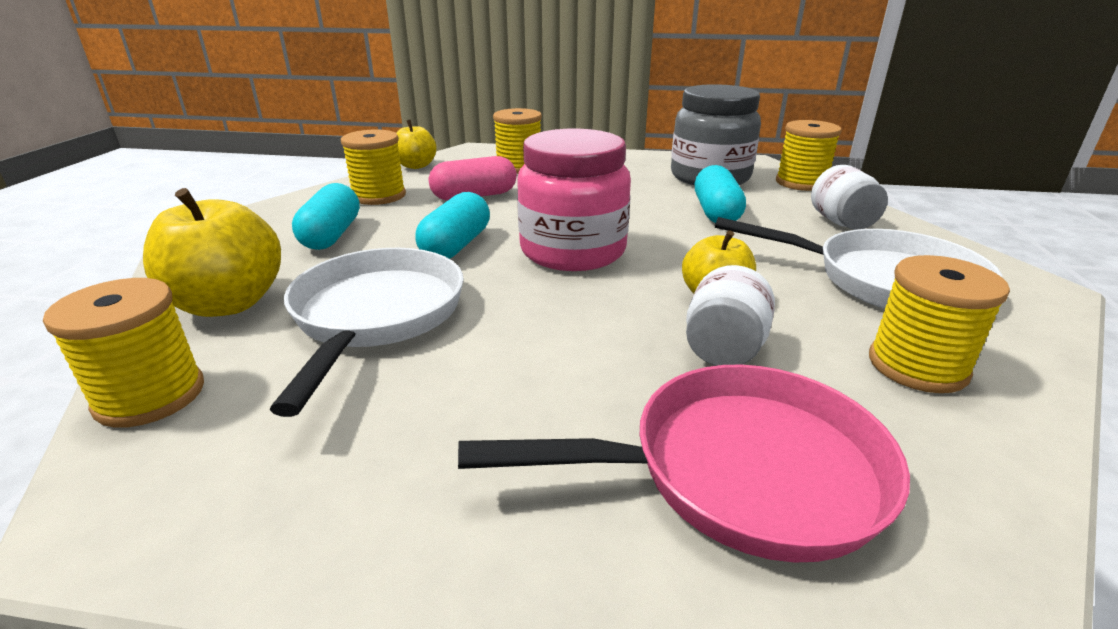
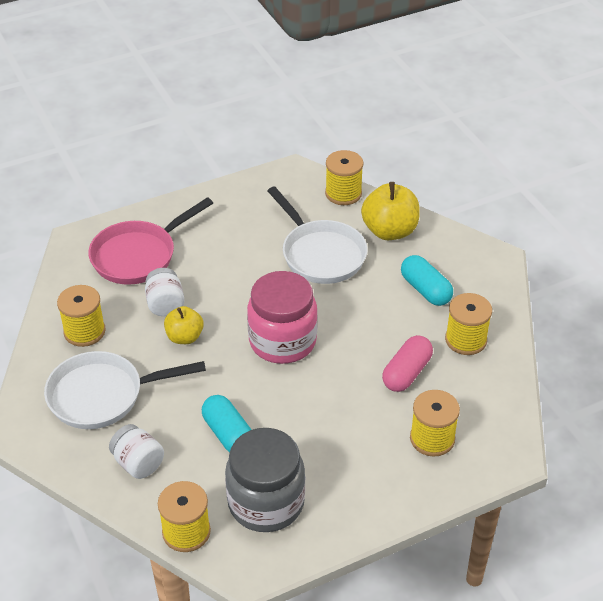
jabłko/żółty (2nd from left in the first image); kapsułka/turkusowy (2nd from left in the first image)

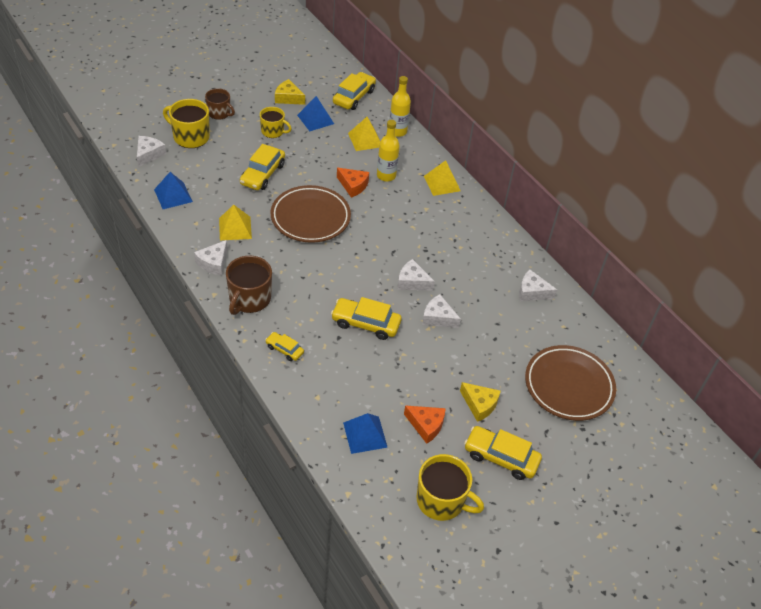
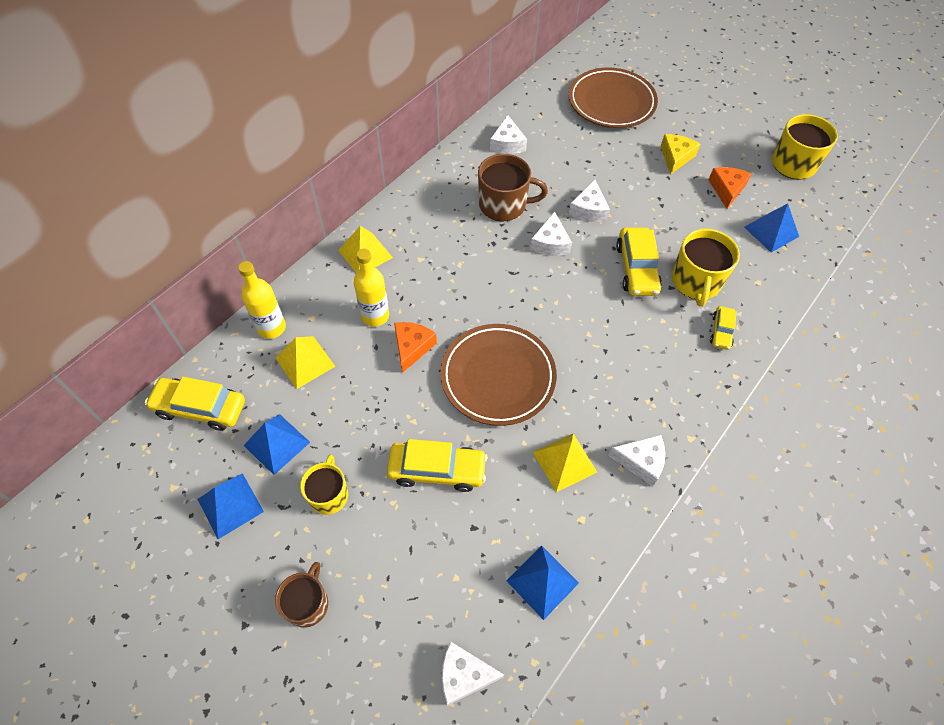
piramida/niebieski (1st from left); kubek/brązowy (2nd from left); kubek/żółty (2nd from left); samochód/żółty (5th from left in the first image)

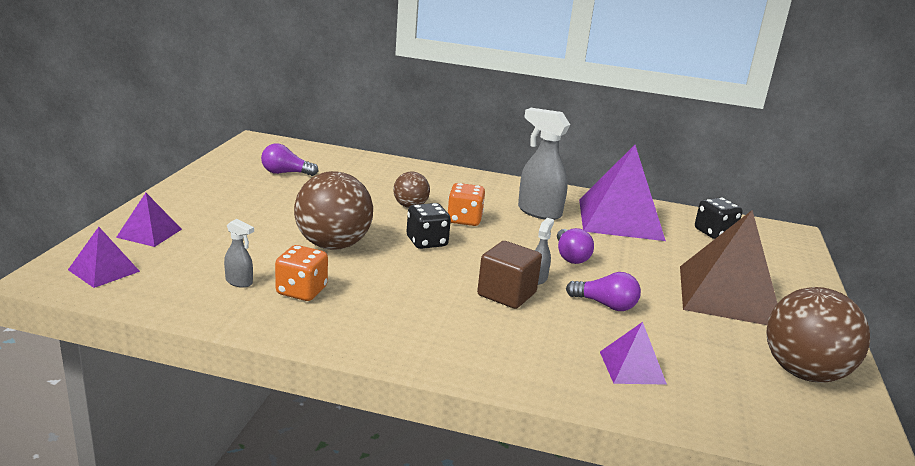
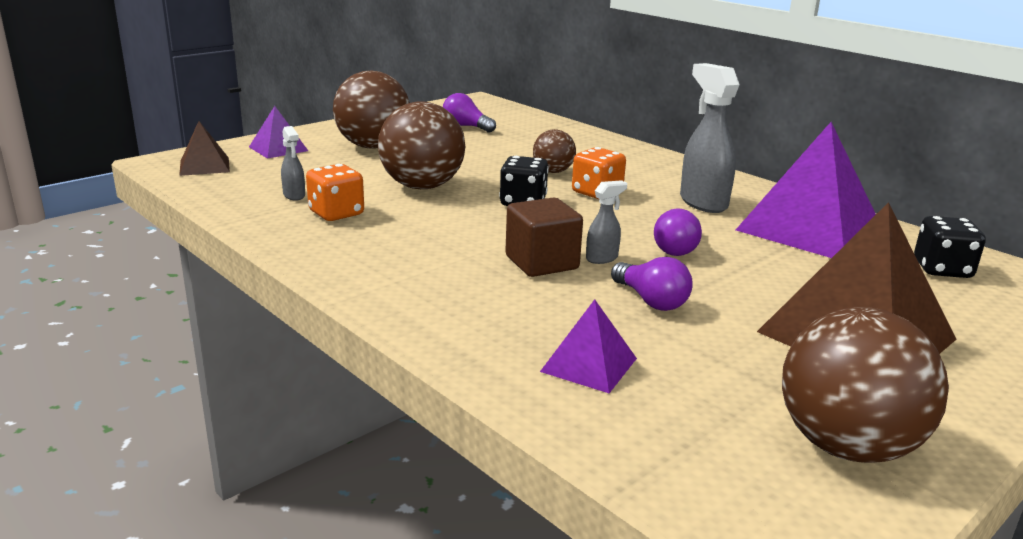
piramida/brązowy (1st from left); piłka/brązowy (1st from left)

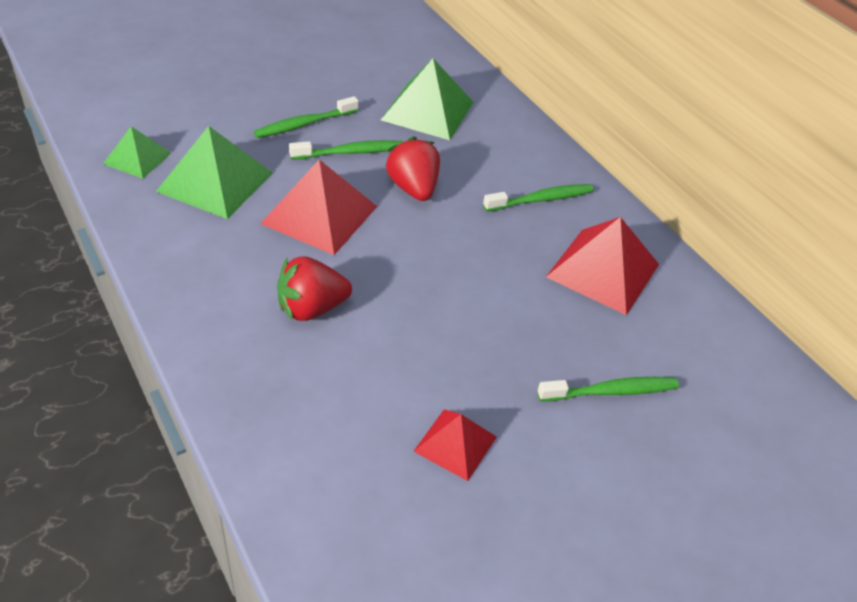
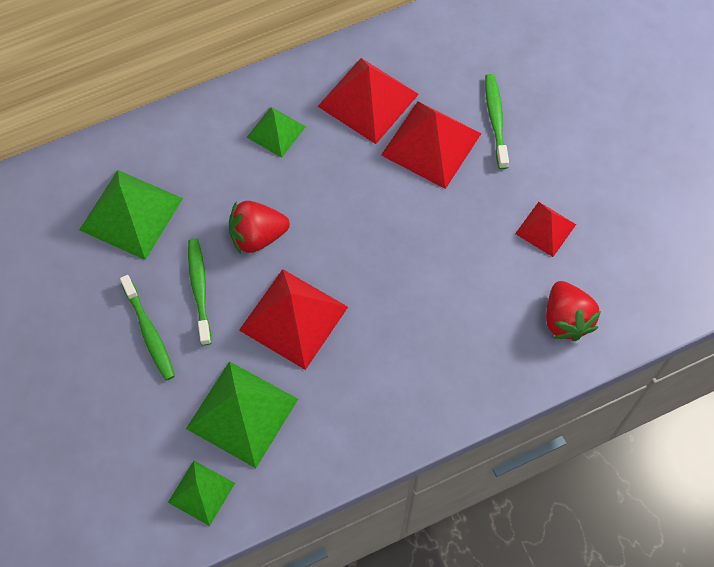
piramida/zielony (4th from left); piramida/czerwony (3rd from left); truskawka/czerwony (2nd from left)

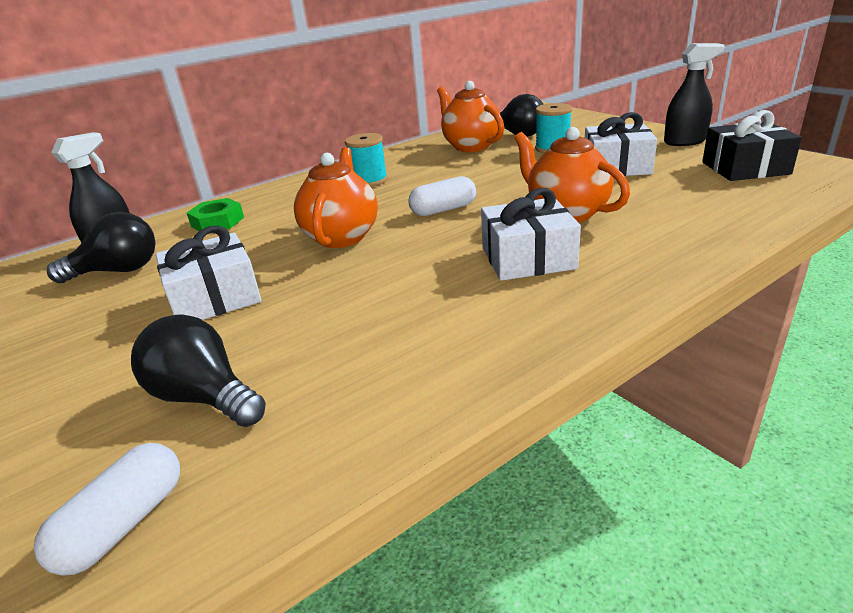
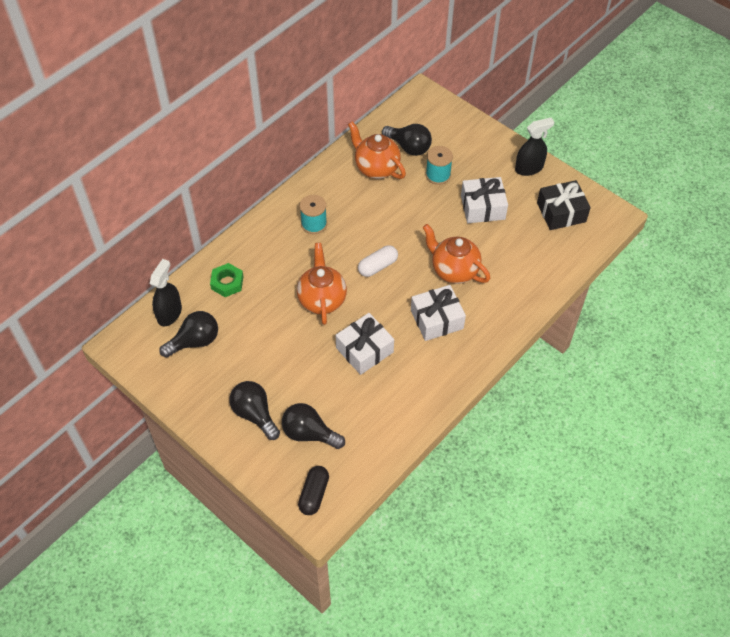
żarówka/czarny (2nd from left); kapsułka/czarny; prezent/biały (1st from left)

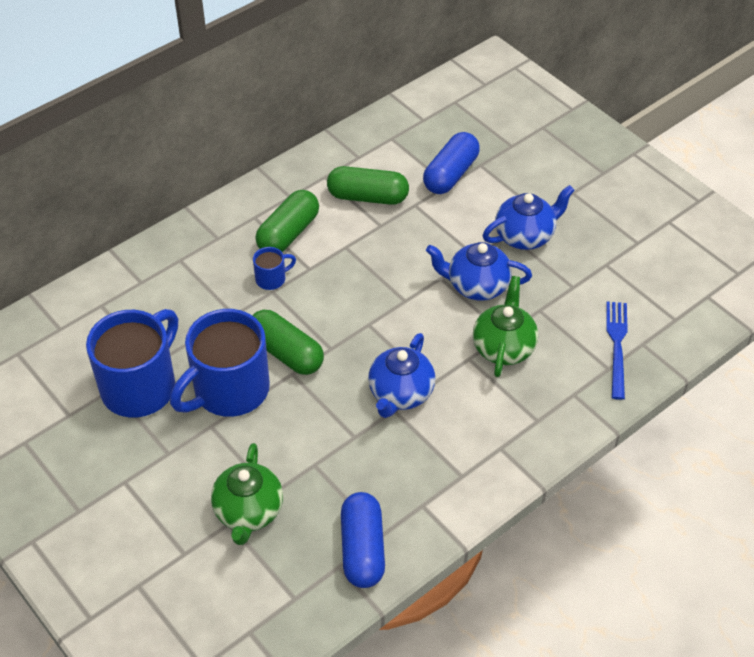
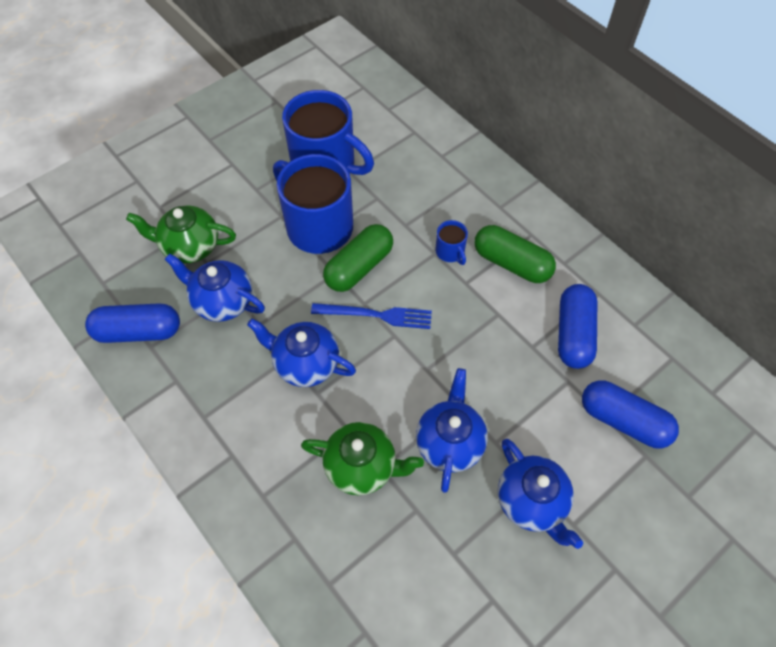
imbryk/niebieski (1st from left); widelec/niebieski; kapsułka/niebieski (2nd from left)

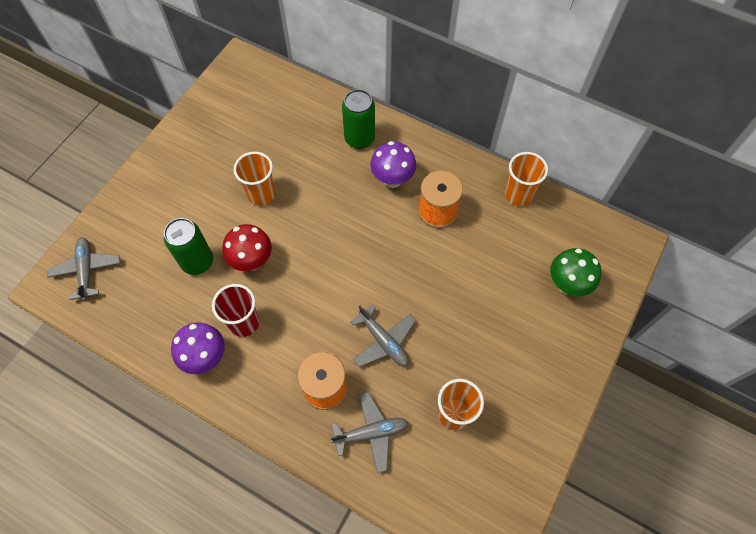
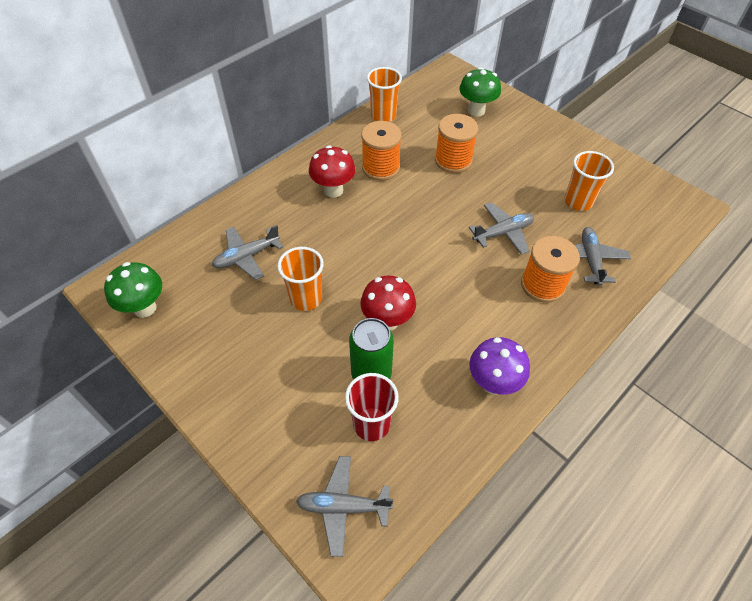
grzyb/zielony (1st from left); samolot/szary (1st from left); grzyb/czerwony (1st from left); szklanka/czerwony; szpulka/pomarańczowy (2nd from left); puszka/zielony (2nd from left in the first image)

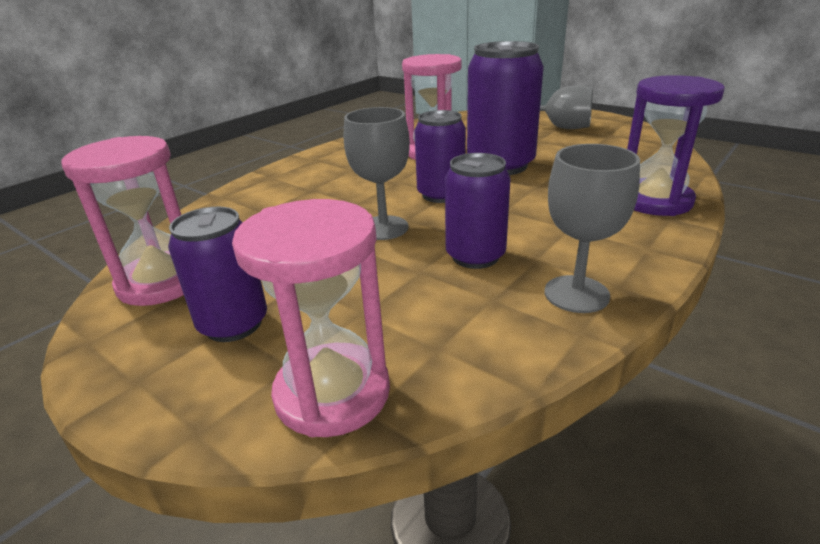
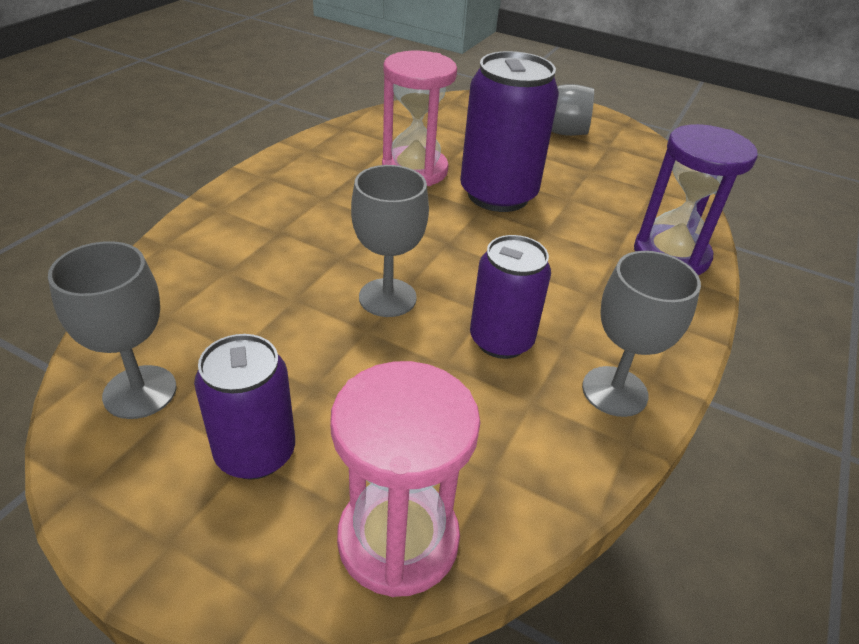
kielich/szary (1st from left); puszka/fioletowy (2nd from left in the first image)

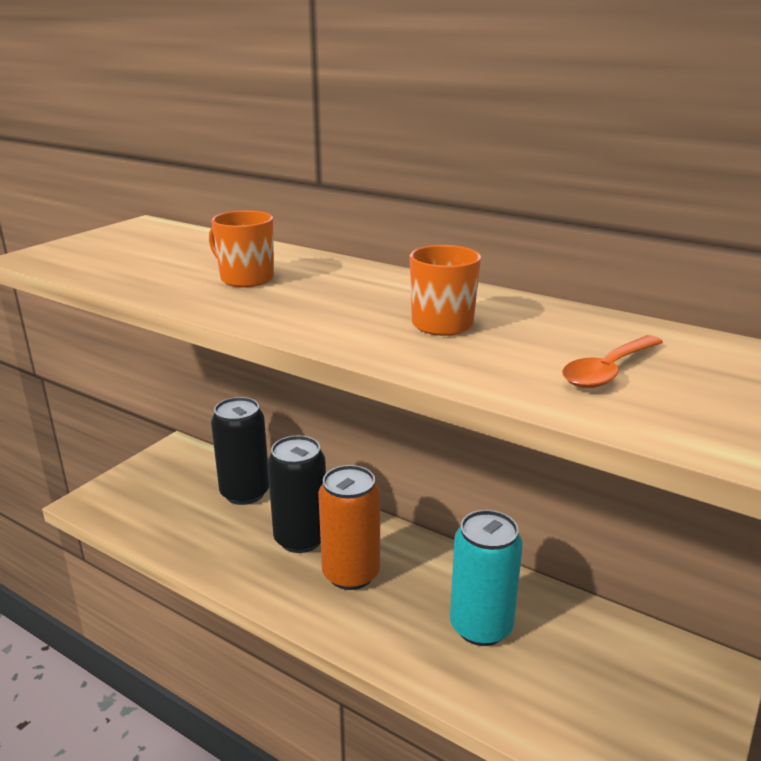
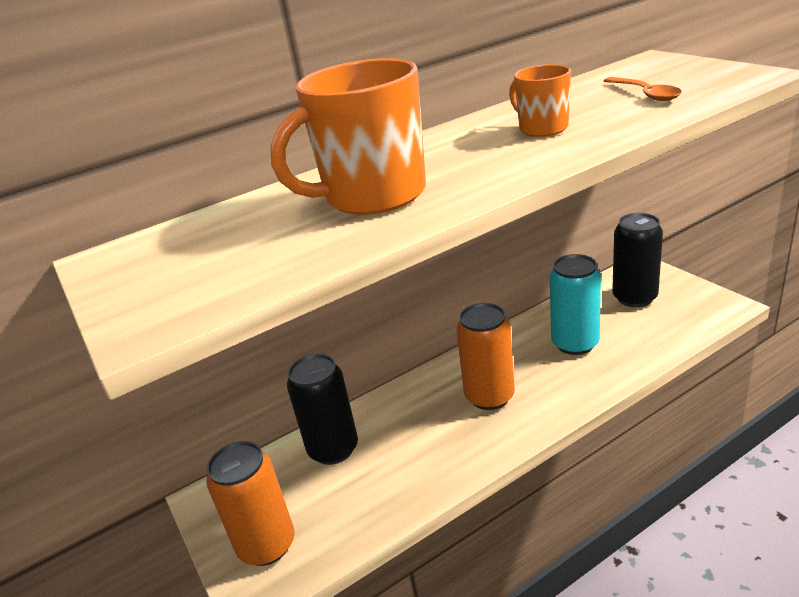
puszka/pomarańczowy (1st from left); kubek/pomarańczowy (1st from left); puszka/czarny (2nd from left)

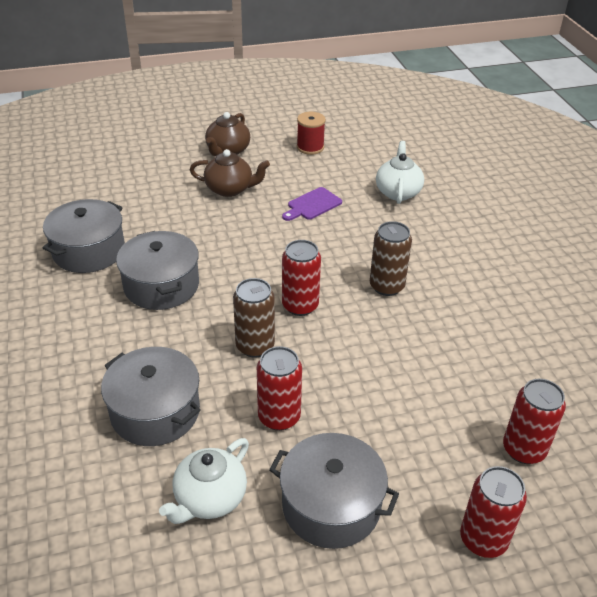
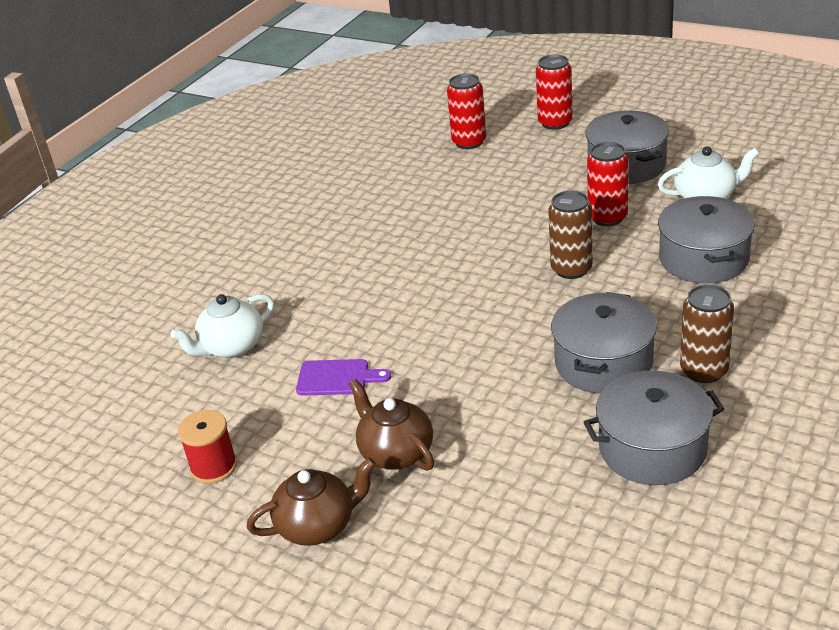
puszka/brązowy (2nd from left); puszka/czerwony (2nd from left in the first image)

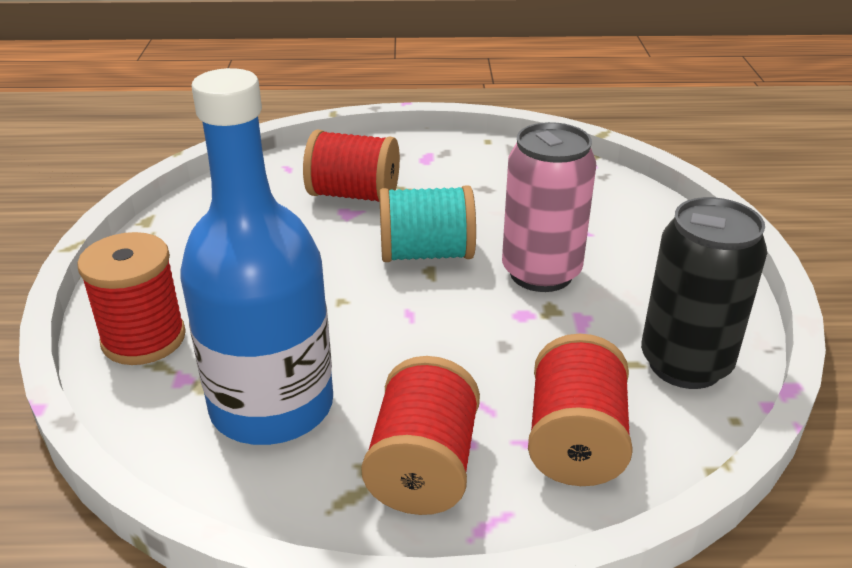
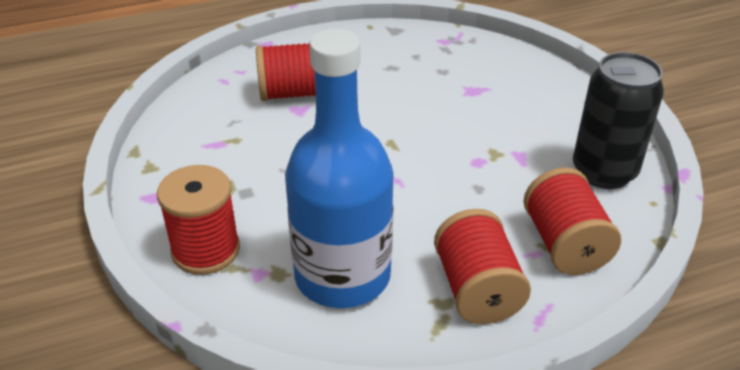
szpulka/turkusowy; puszka/różowy

